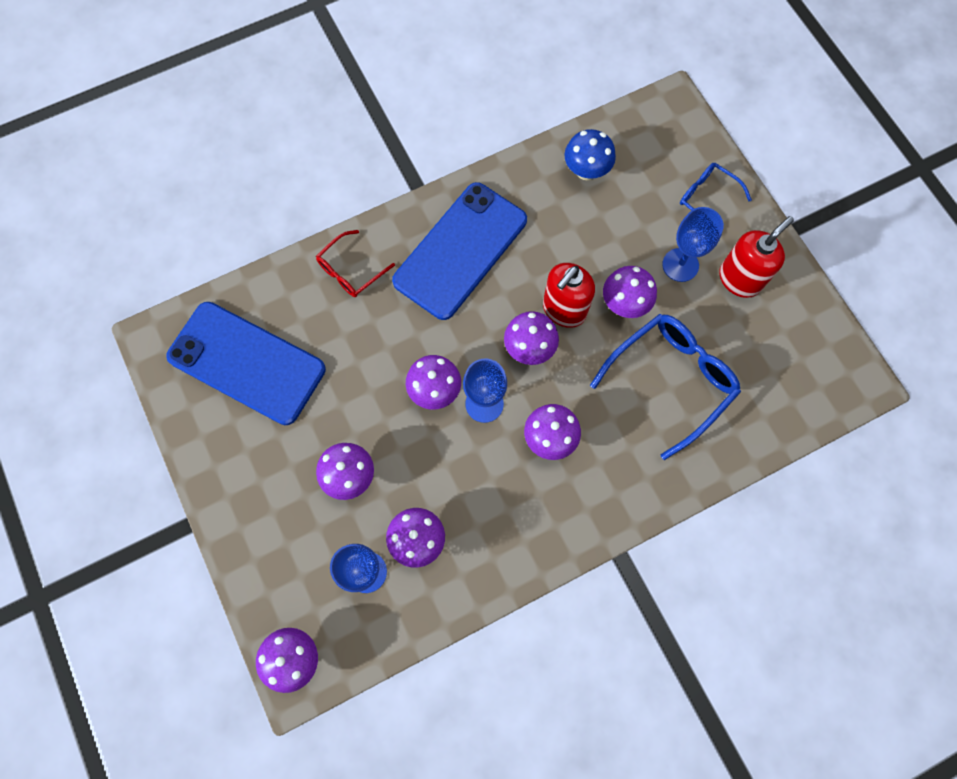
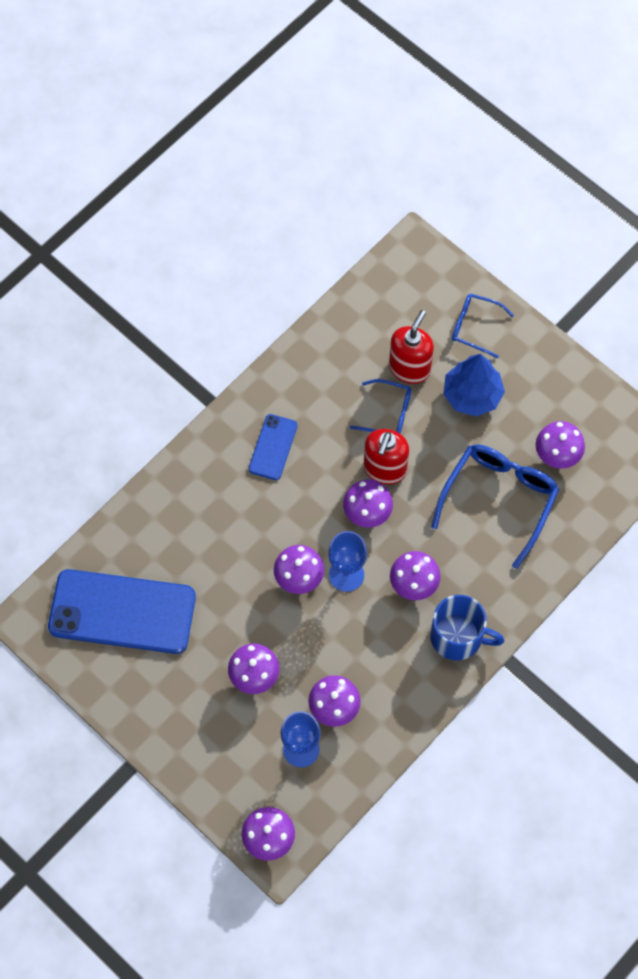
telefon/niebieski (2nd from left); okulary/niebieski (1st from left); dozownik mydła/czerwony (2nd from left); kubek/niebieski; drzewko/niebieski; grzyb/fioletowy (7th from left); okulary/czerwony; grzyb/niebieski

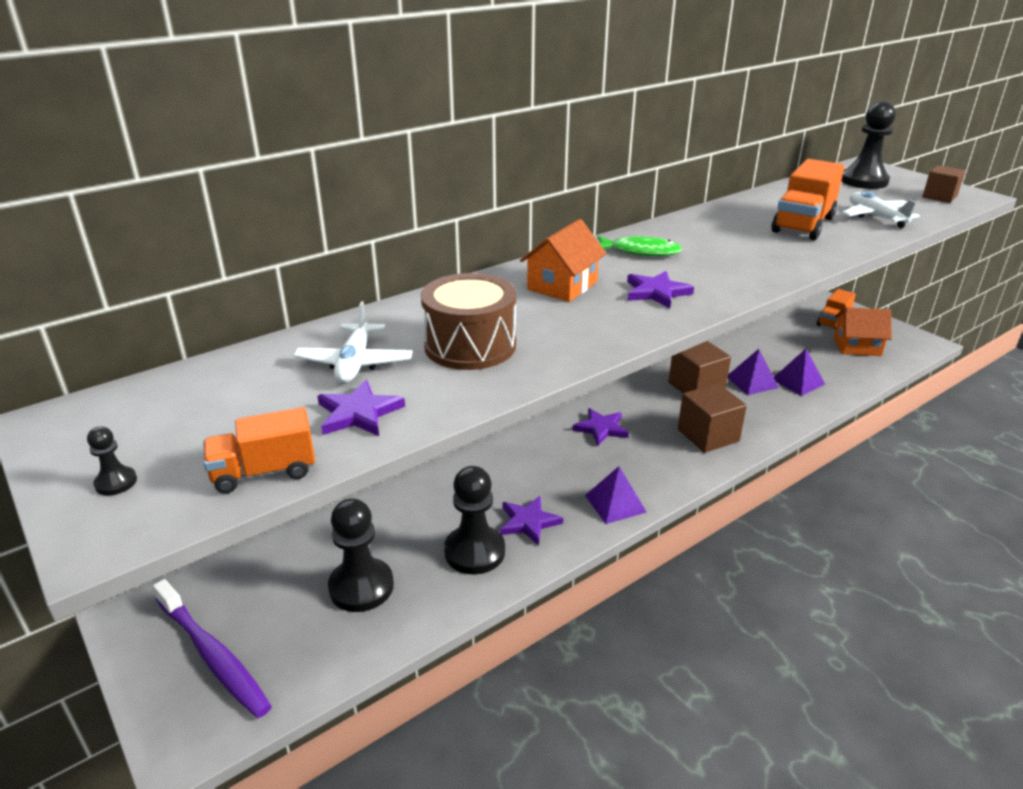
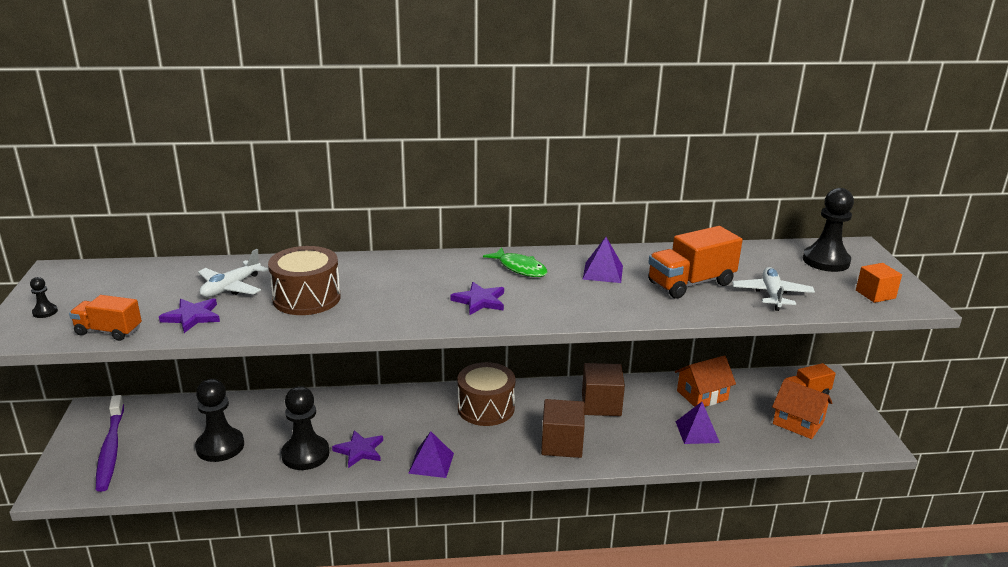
bęben/brązowy (2nd from left); piramida/fioletowy (2nd from left); domek/pomarańczowy (1st from left); sześcian/pomarańczowy

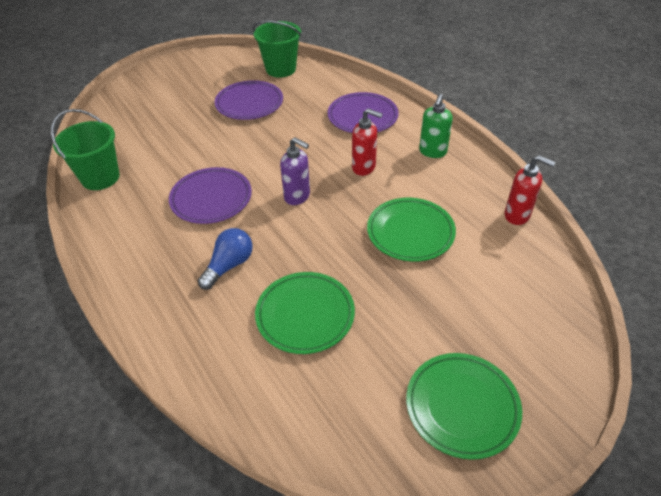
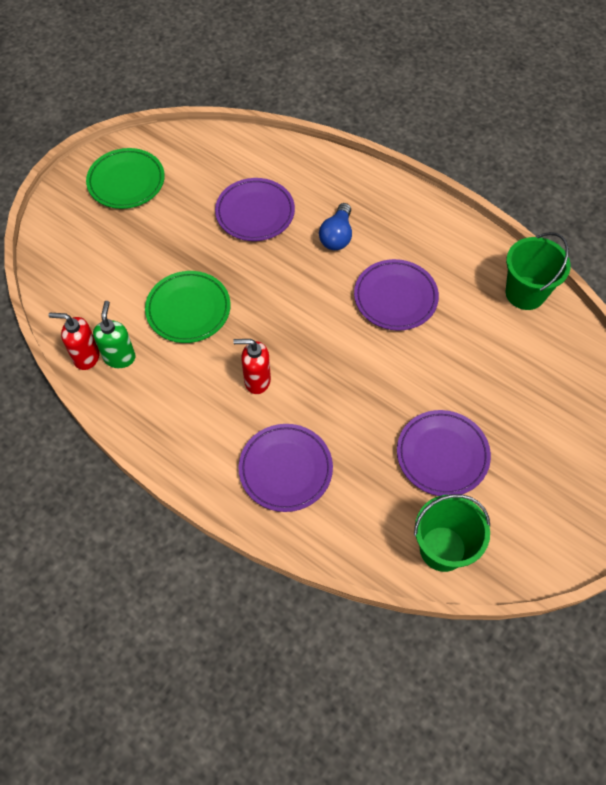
dozownik mydła/zielony; talerz/fioletowy (1st from left); dozownik mydła/fioletowy

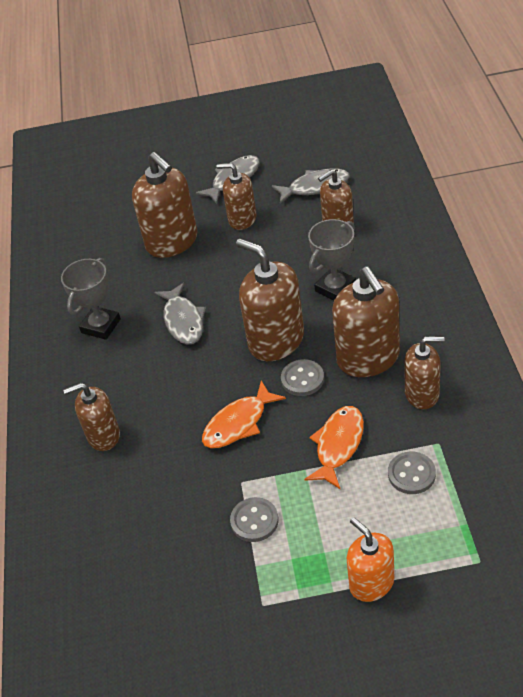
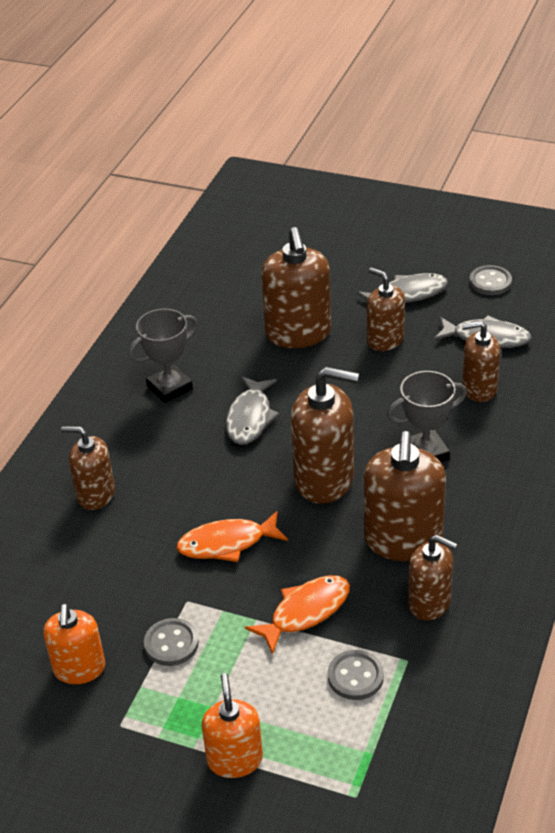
dozownik mydła/pomarańczowy (1st from left); dozownik mydła/brązowy (3rd from left); guzik/szary (3rd from left)

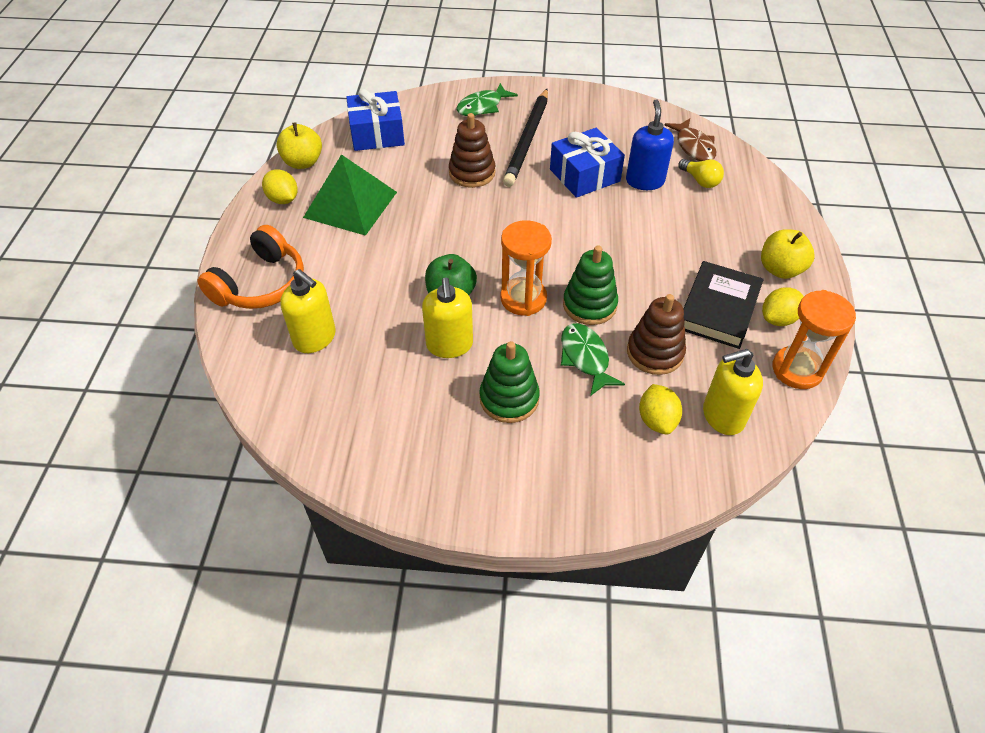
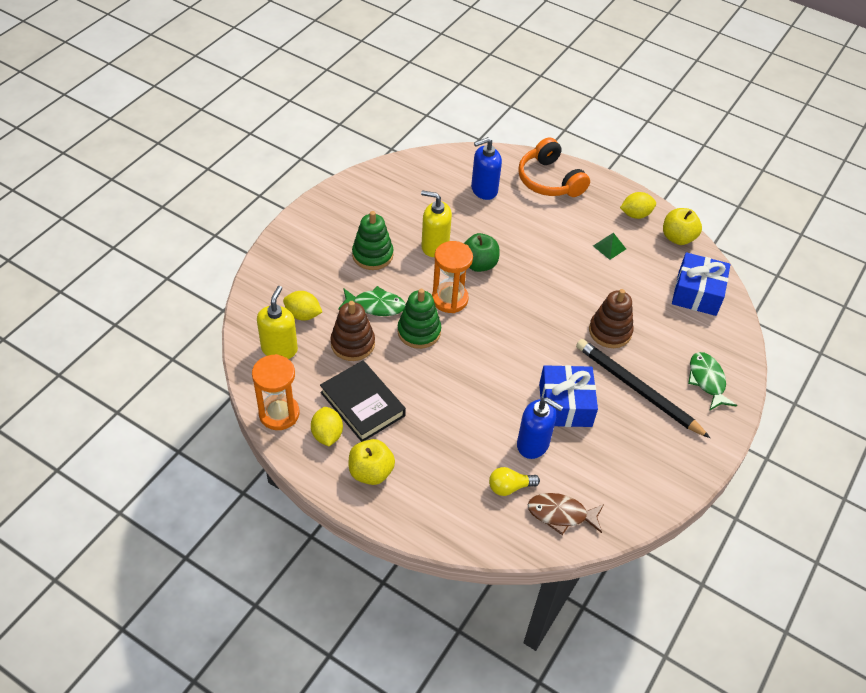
dozownik mydła/niebieski (1st from left); piramida/zielony

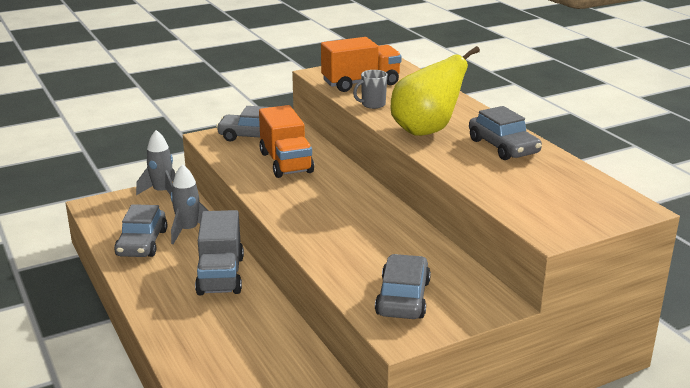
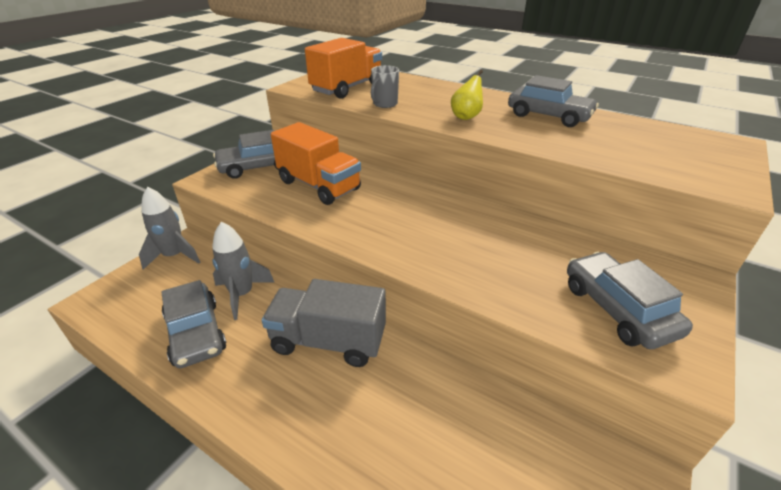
ciężarówka/szary; gruszka/żółty

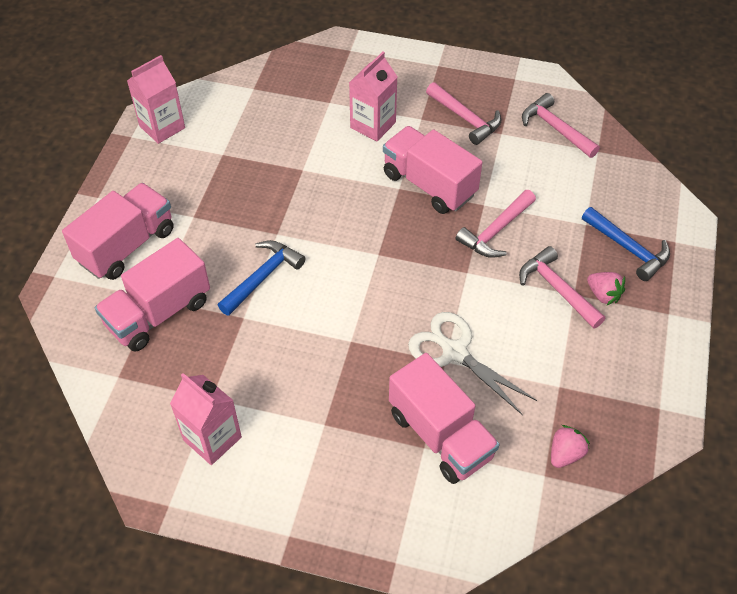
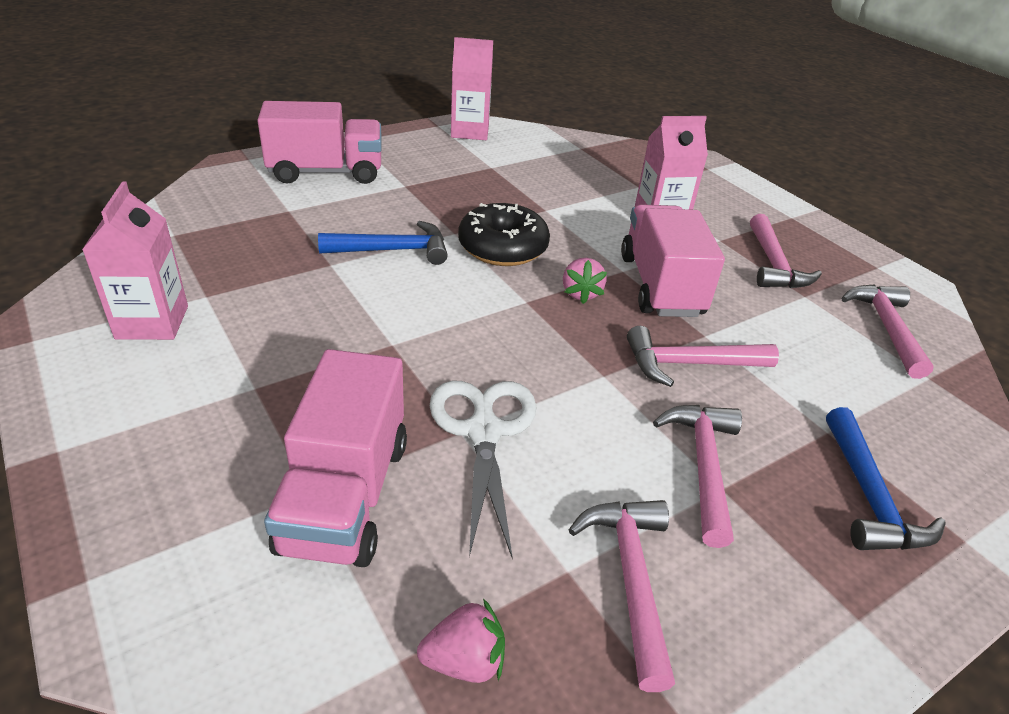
donut/czarny; truskawka/różowy (2nd from left); młotek/różowy (1st from left); ciężarówka/różowy (2nd from left in the first image)

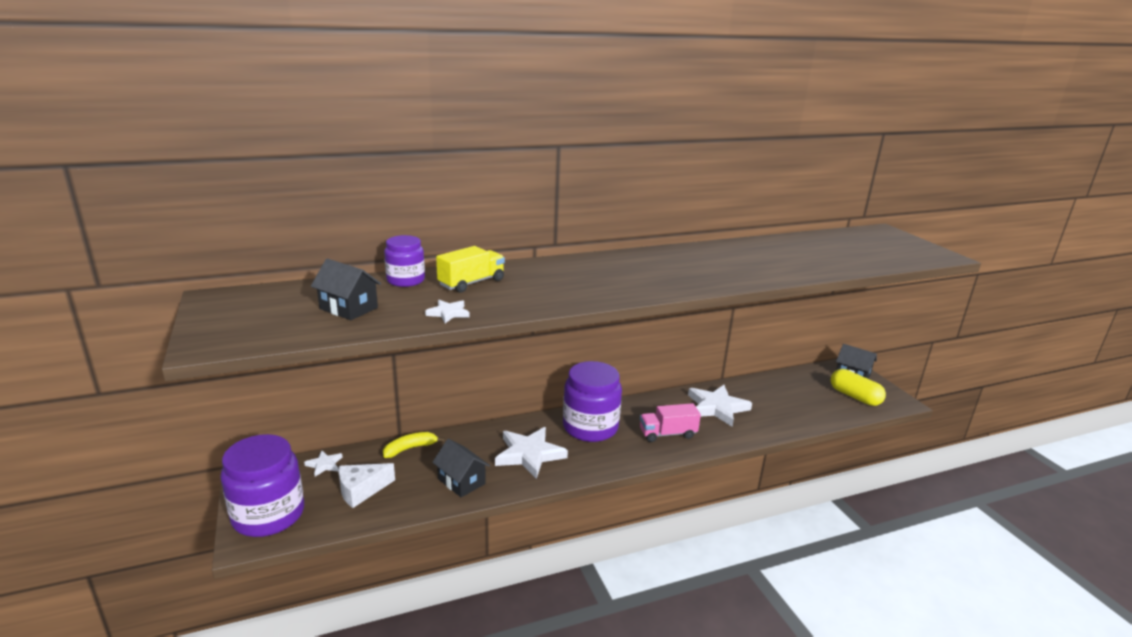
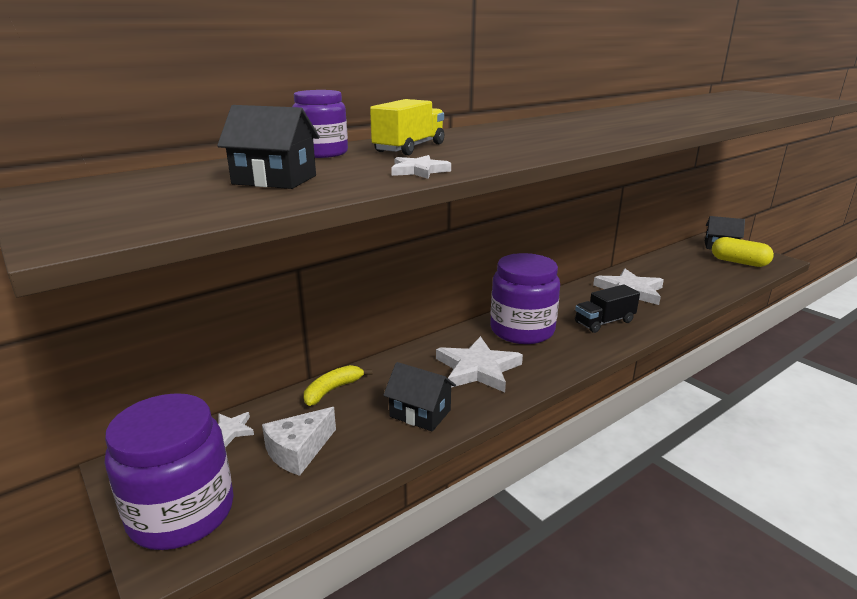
ciężarówka/czarny

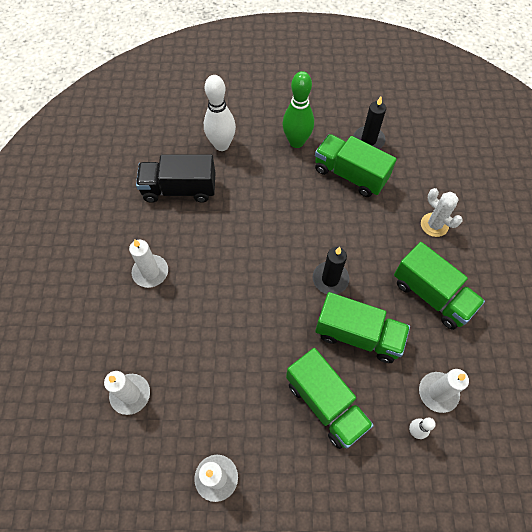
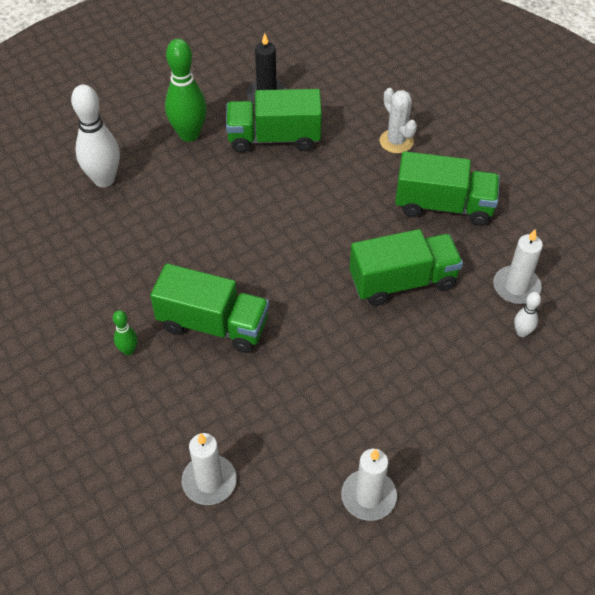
kręgiel/zielony (1st from left); ciężarówka/zielony (1st from left); kaktus/biały; ciężarówka/czarny; świeca/czarny (1st from left in the first image)

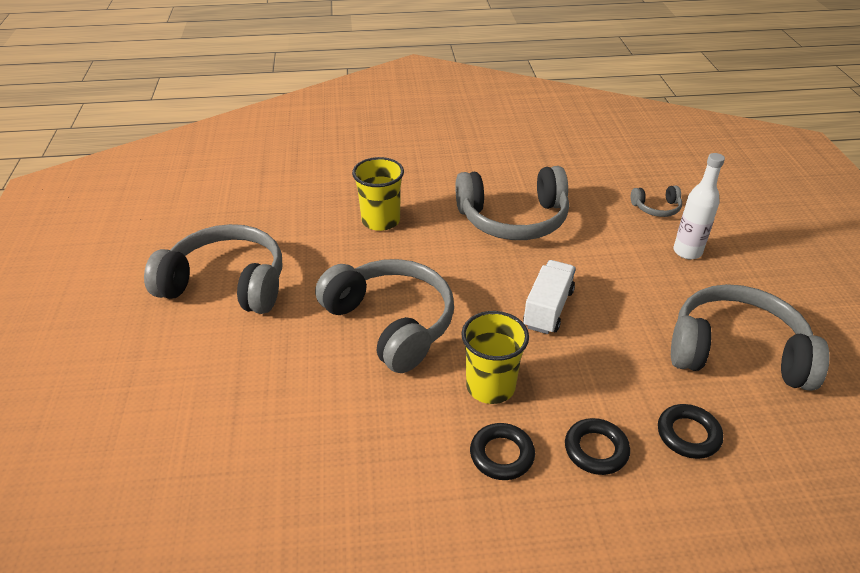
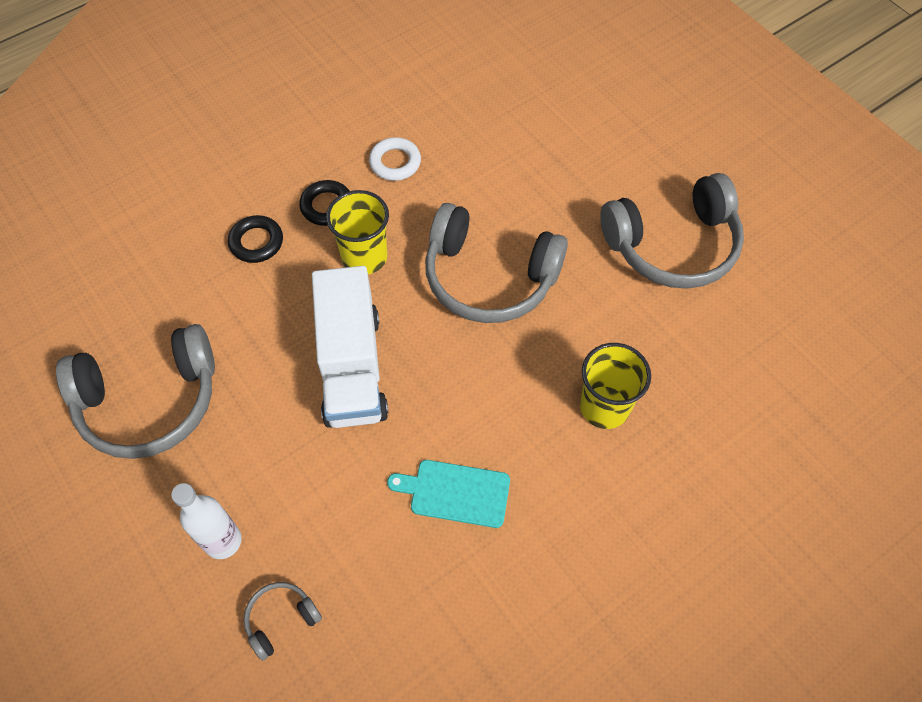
ciężarówka/biały; pierścień/biały; deska do krojenia/turkusowy; pierścień/czarny (3rd from left in the first image)

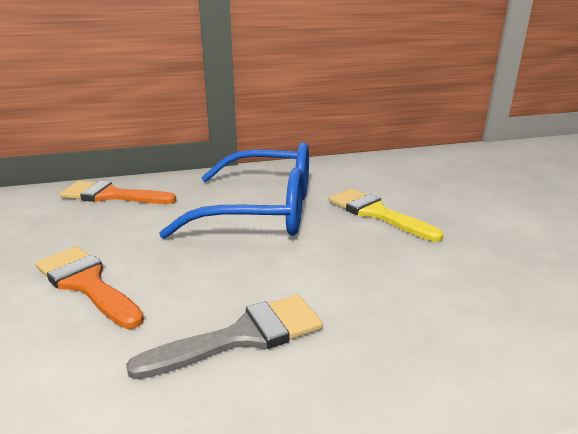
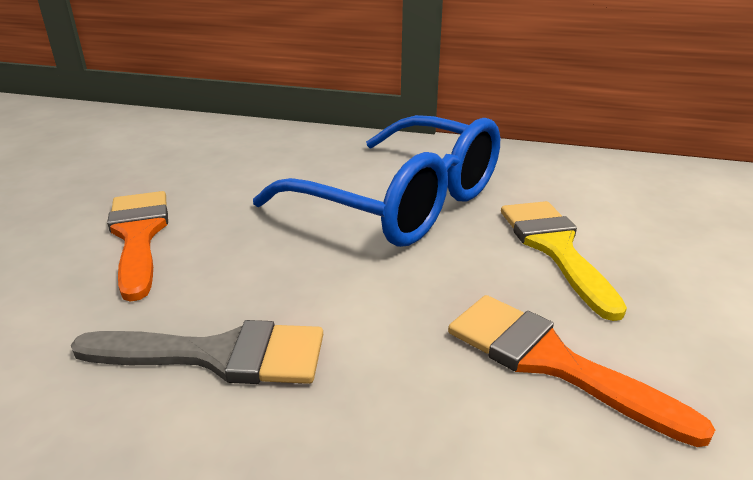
pędzel/pomarańczowy (2nd from left)

